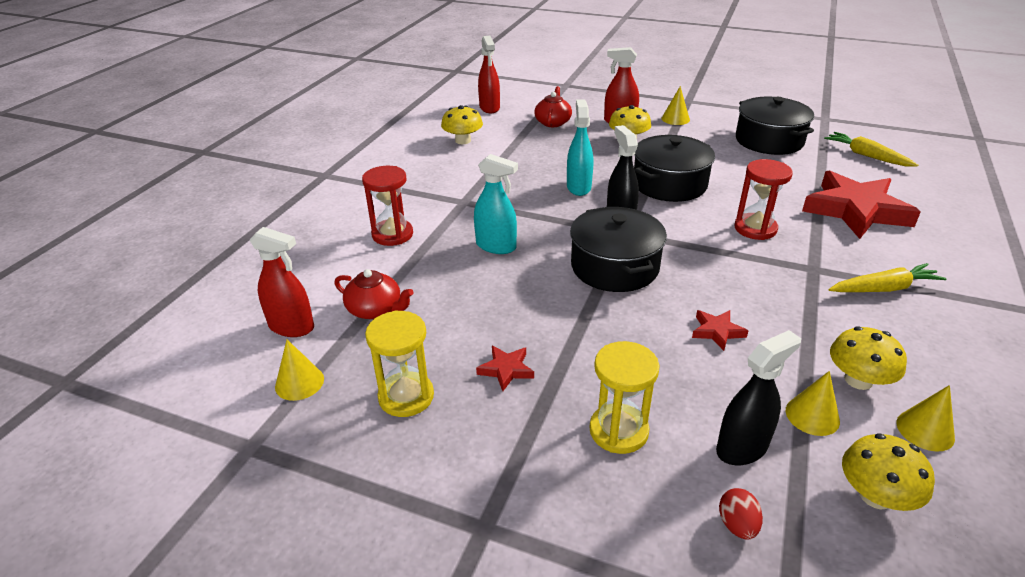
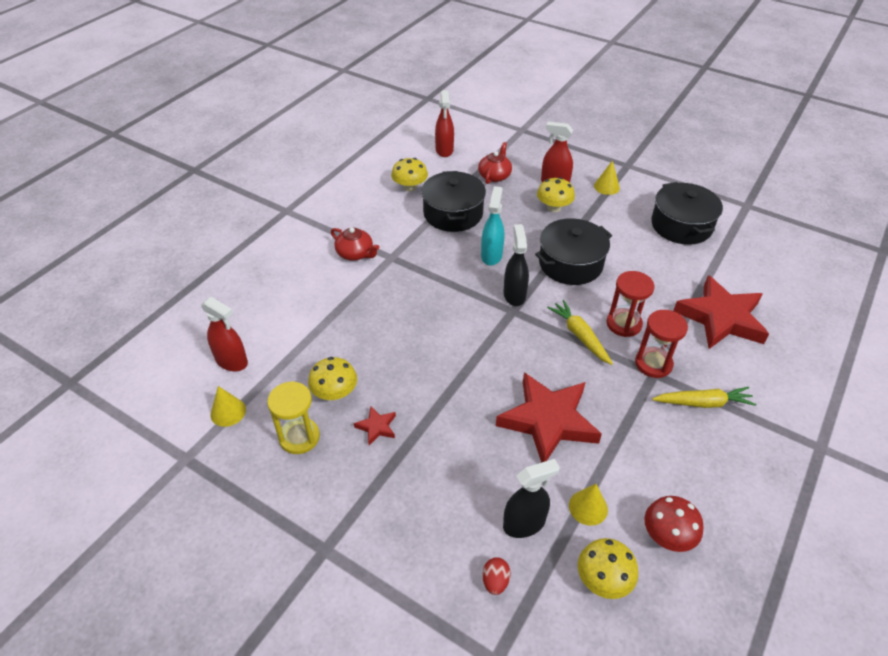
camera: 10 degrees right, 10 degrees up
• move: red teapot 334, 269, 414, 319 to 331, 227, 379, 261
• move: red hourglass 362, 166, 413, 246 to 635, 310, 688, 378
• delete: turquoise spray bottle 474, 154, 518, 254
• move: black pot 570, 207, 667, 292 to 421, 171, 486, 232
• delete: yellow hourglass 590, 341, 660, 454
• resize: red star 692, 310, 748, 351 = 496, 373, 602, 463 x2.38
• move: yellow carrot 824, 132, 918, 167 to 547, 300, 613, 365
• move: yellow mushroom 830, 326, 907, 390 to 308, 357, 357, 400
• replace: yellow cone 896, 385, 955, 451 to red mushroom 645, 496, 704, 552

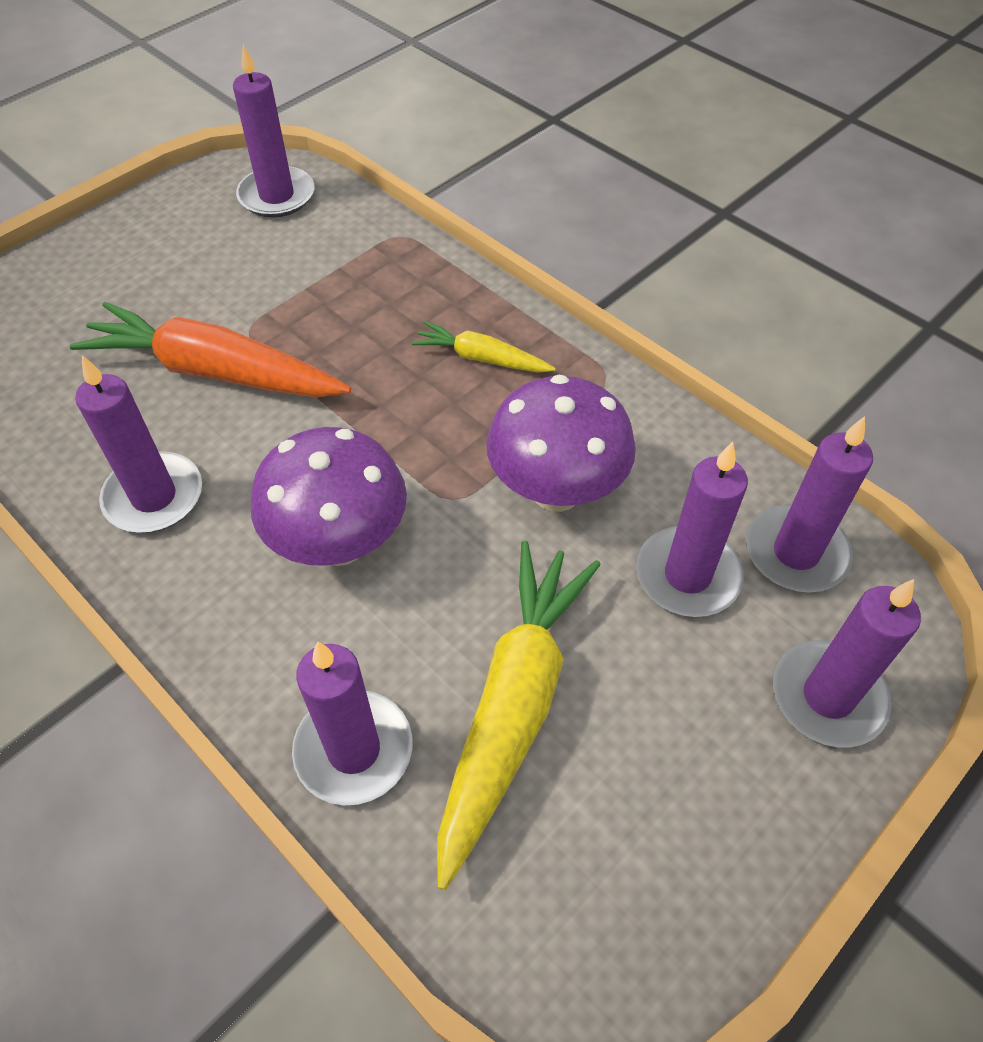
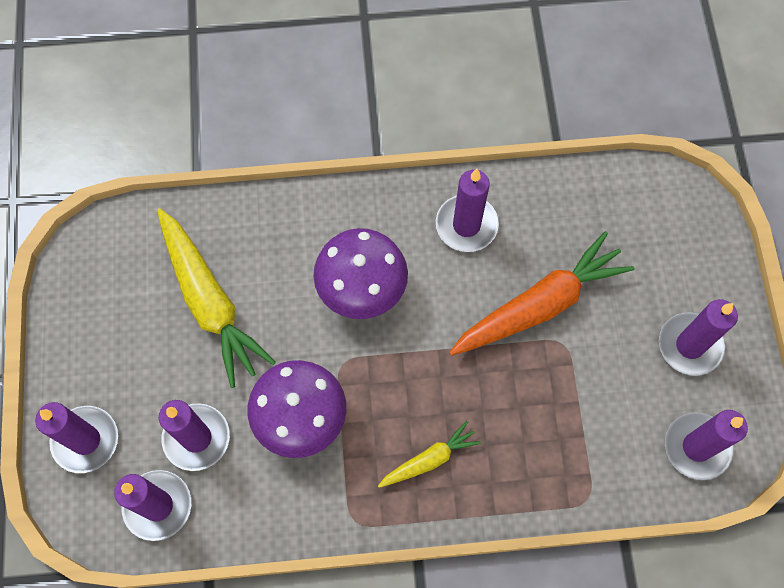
camera: 130 degrees right, 15 degrees up
• move: purple candle 292, 641, 412, 806 to 659, 299, 738, 376

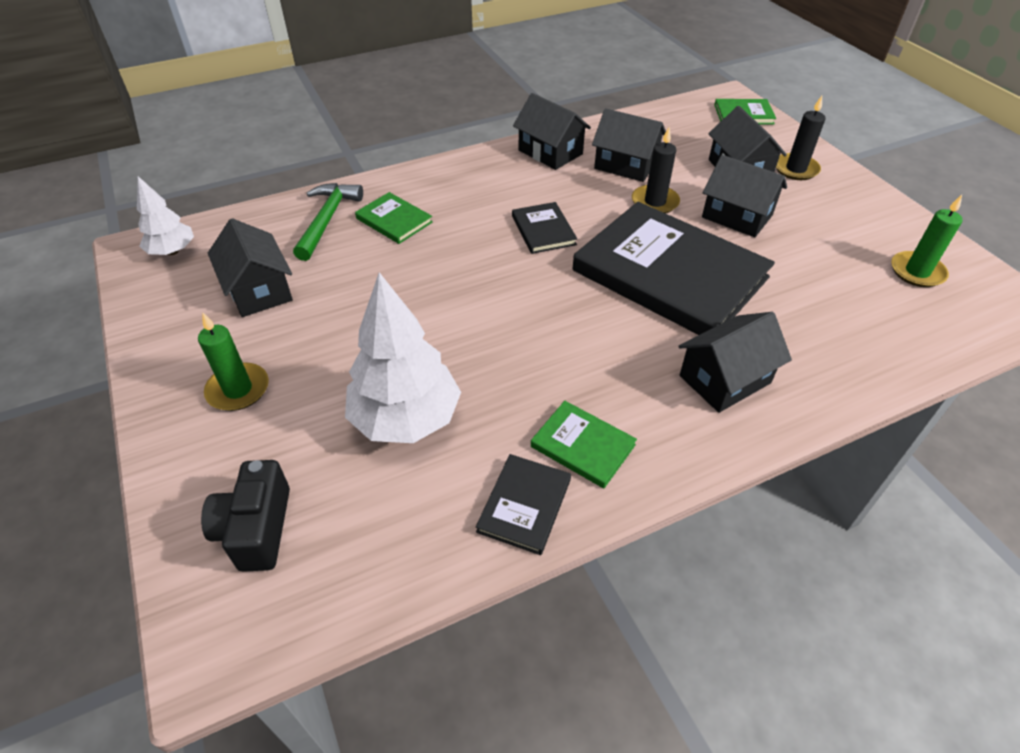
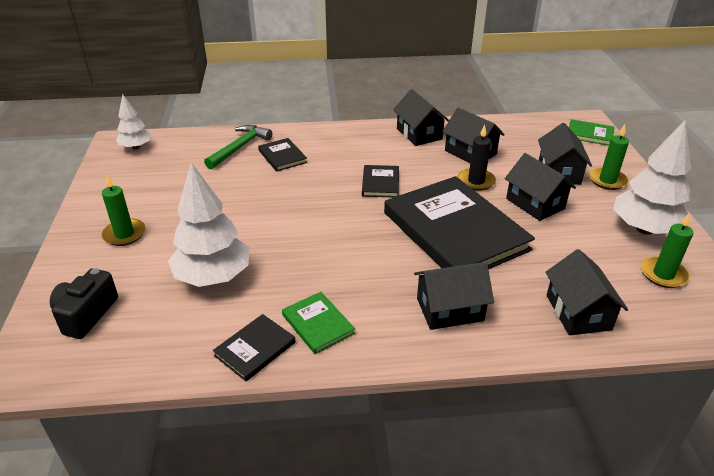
camera: 20 degrees right, 10 degrees down
• move: black house 208, 218, 293, 317 to 545, 249, 628, 335
• recolor: green book 355, 192, 433, 244 to black book 258, 138, 307, 172
• recolor: black candle 776, 96, 826, 180 to green candle 589, 124, 629, 190
• insert: white tree 613, 119, 692, 235

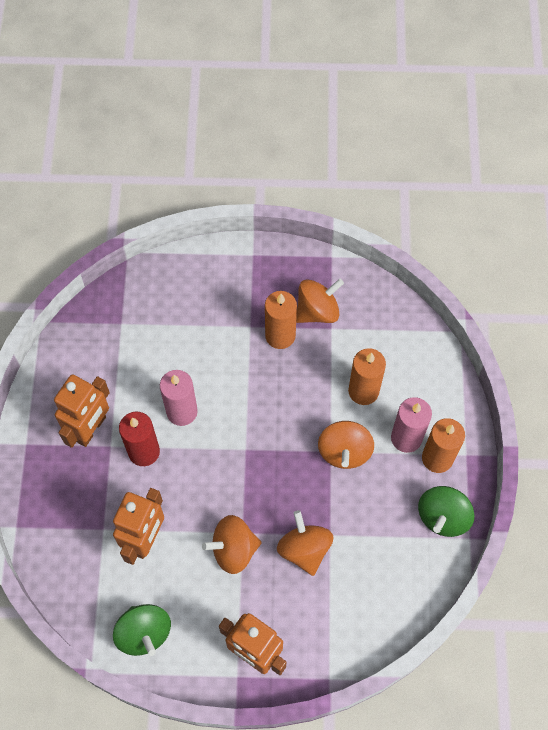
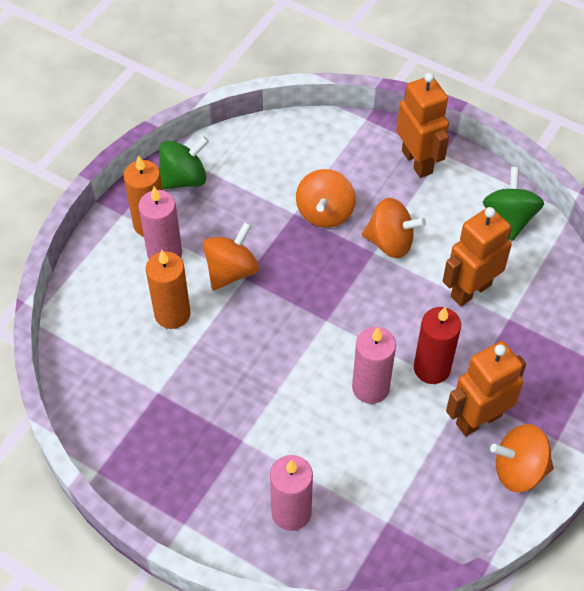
camera: 150 degrees left, 10 degrees down
• delete: orange candle 265, 291, 297, 349
• move: orange spinning top 296, 279, 344, 323 to 490, 424, 554, 492
• insert: pink candle 270, 455, 313, 531

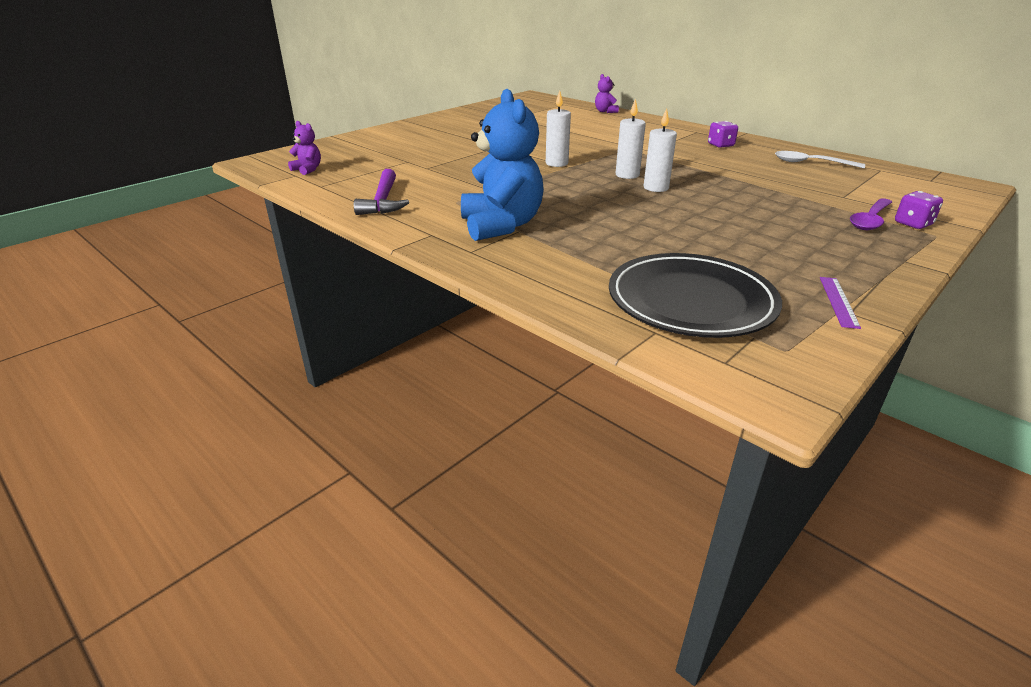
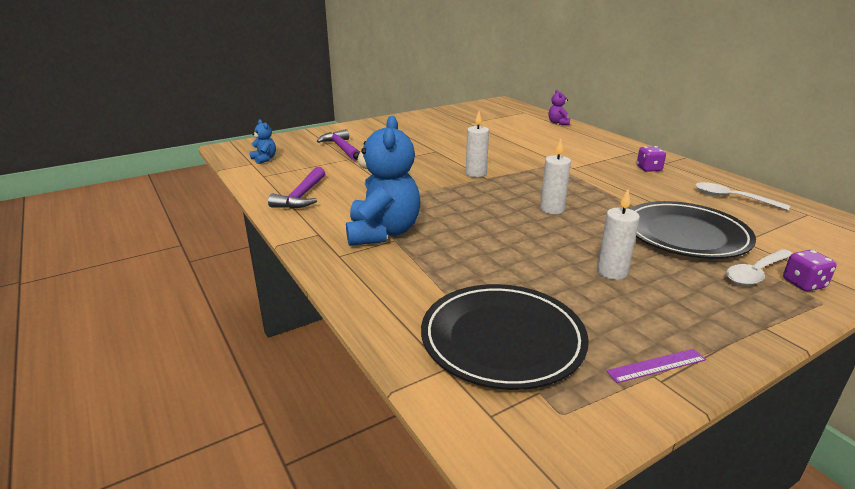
camera: 15 degrees right, 5 degrees down
• recolor: purple teddy bear 288, 121, 321, 175 to blue teddy bear 250, 120, 276, 164
• move: white candle 616, 98, 646, 179 to 597, 189, 640, 280
• rotate: purple ruler 820, 277, 861, 329 = 606, 349, 706, 383 45 degrees clockwise
• recolor: purple spoon 850, 198, 892, 230 to white spoon 726, 249, 793, 285
• insert: purple hammer 317, 129, 360, 161
• insert: black plate 630, 201, 756, 259

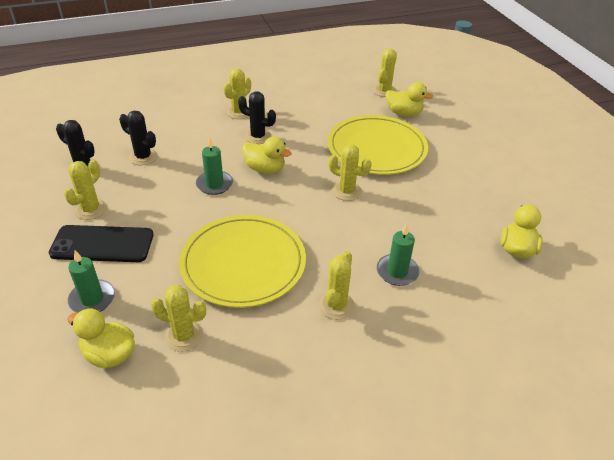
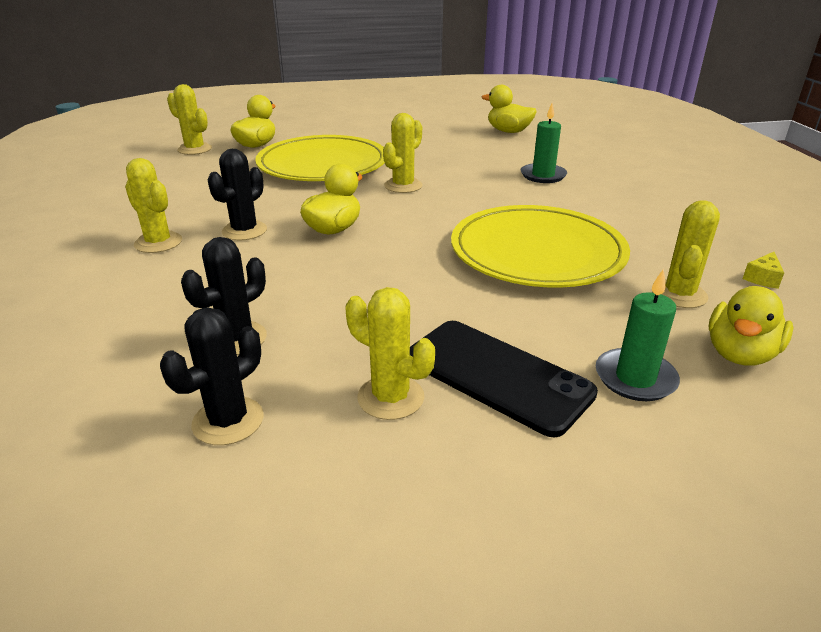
camera: 80 degrees left, 10 degrees down
• rotate: black phone 49, 225, 154, 262 = 410, 321, 598, 437 60 degrees counterclockwise
• delete: green candle 196, 137, 233, 195
• delete: yellow cactus 319, 251, 355, 320
• insert: yellow cheese 743, 252, 784, 289

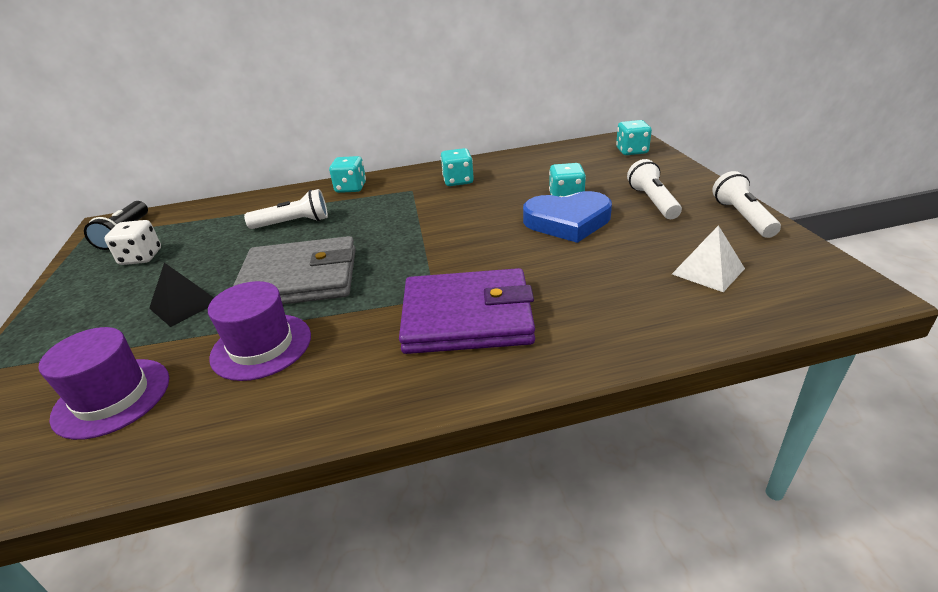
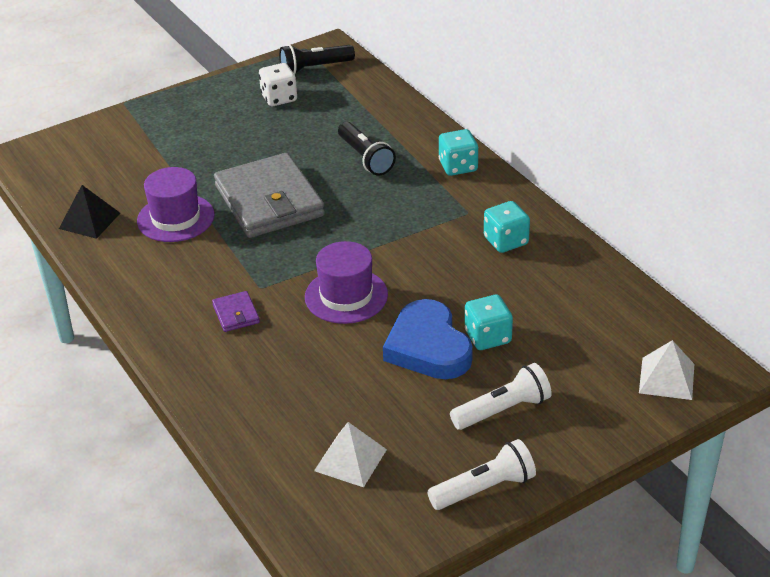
camera: 70 degrees right, 5 degrees up
• move: purple hat 38, 327, 169, 440 to 305, 241, 388, 324
• move: black pyramid 149, 263, 214, 327 to 59, 185, 120, 239
• recolor: white flashlight 244, 189, 328, 229 to black flashlight 338, 122, 396, 175
• resize: purple wallet 399, 268, 535, 354 = 212, 291, 260, 332 x0.41
• replace: turquoise dice 616, 120, 652, 155 to white pyramid 639, 340, 694, 400

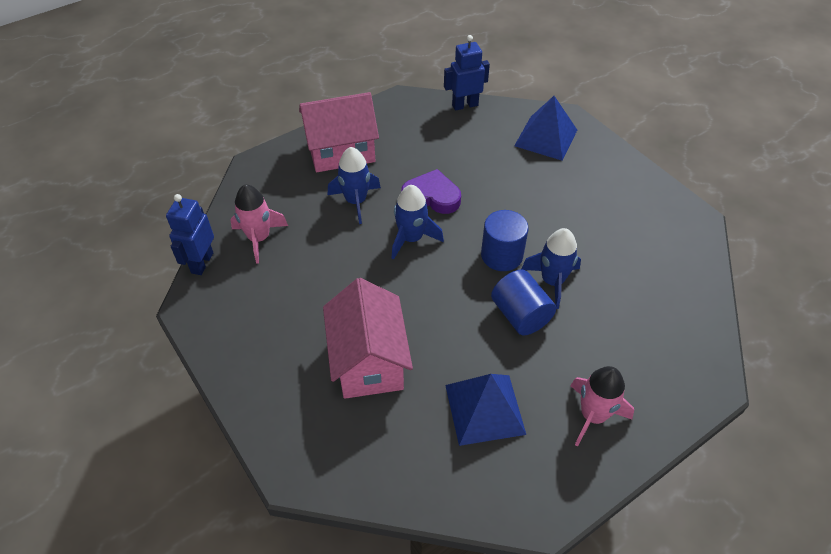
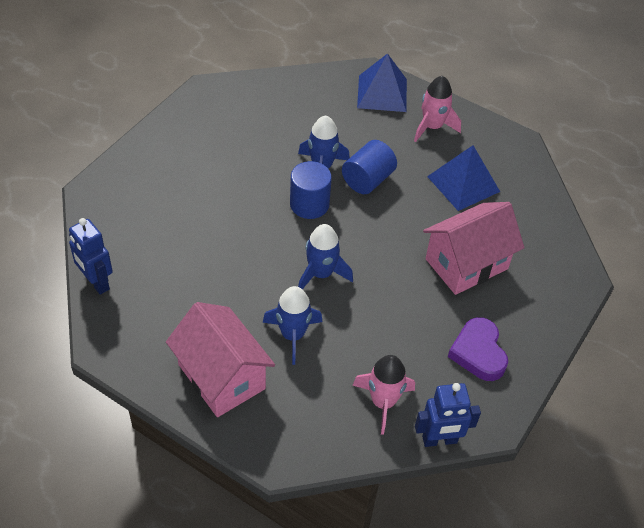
camera: 115 degrees left, 0 degrees up
• move: purple heart 401, 169, 461, 214 to 448, 317, 508, 381
• move: blue pyramid 514, 96, 577, 161 to 357, 53, 407, 112

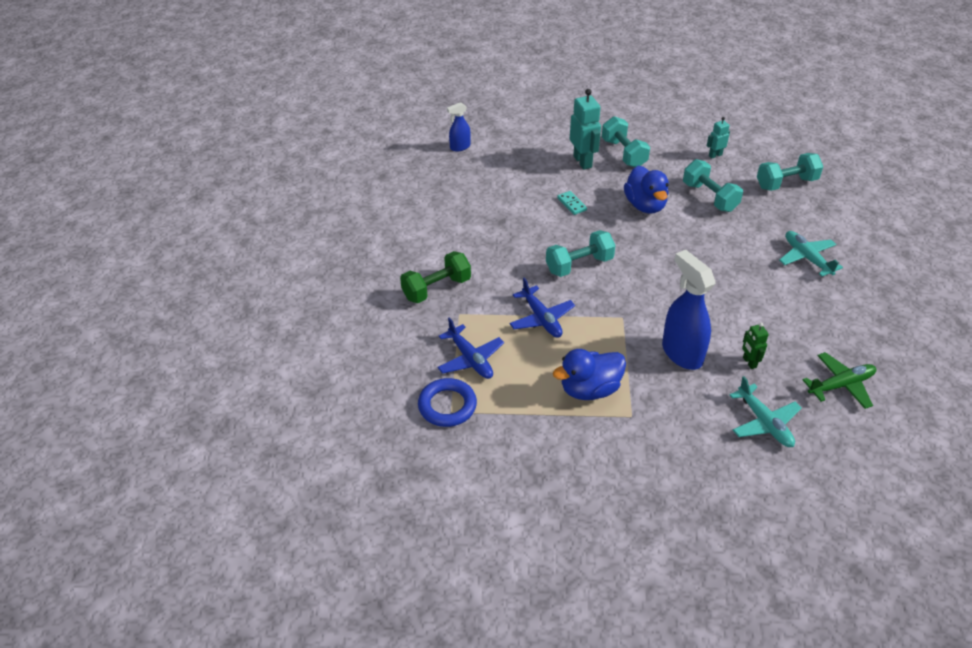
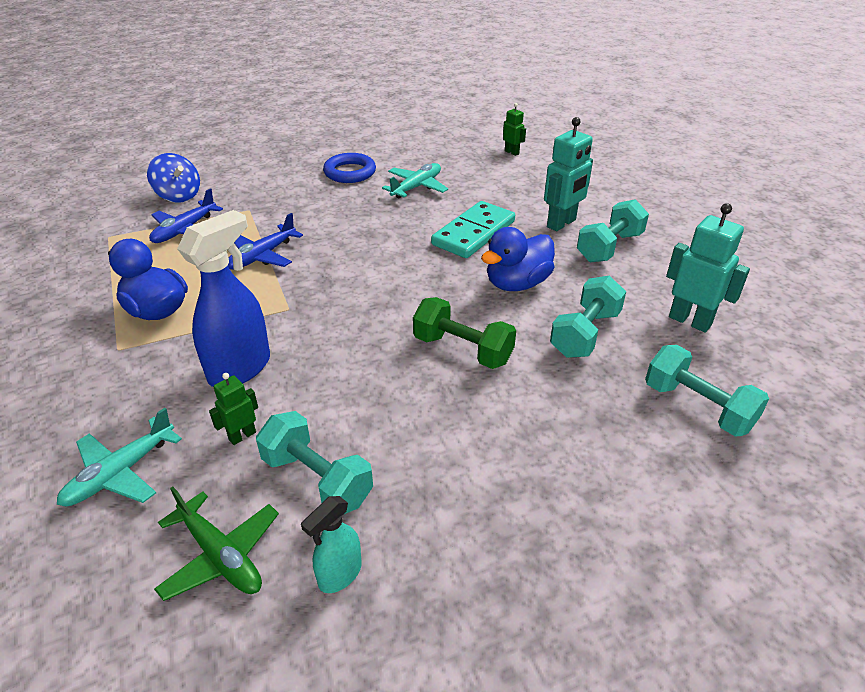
camera: 65 degrees right, 5 degrees down
• move: green dumbbell 400, 251, 471, 303 to 413, 297, 516, 369
• move: blue ring 418, 378, 477, 427 to 323, 153, 376, 183
• replace: blue spray bottle 447, 102, 471, 151 to green robot 503, 103, 526, 156
• move: turquoise dumbbell 546, 230, 616, 277 to 256, 411, 373, 514
• resize: turquoise domino 557, 191, 587, 215 = 431, 201, 515, 258 x2.19
• resize: turquoise robot 707, 117, 730, 159 = 666, 203, 750, 333 x1.84
• move: turquoise plane 779, 231, 843, 277 to 382, 163, 448, 199
• insert: blue spinning top 147, 153, 200, 203
• insert: turquoise spray bottle 301, 496, 362, 593

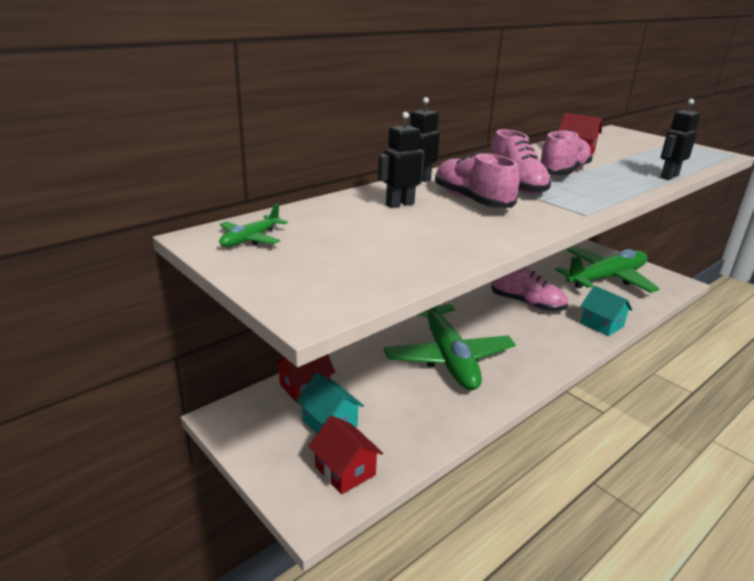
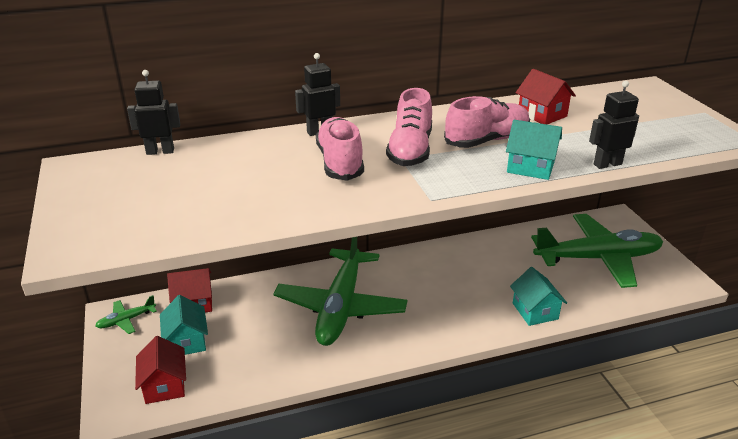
camera: 25 degrees right, 5 degrees up
• move: green plane 219, 203, 288, 247 to 95, 295, 157, 334
• move: black robot 378, 112, 425, 208 to 127, 70, 180, 155
• delete: pink shoe 491, 266, 568, 311
• insert: turquoise house 506, 120, 562, 180

